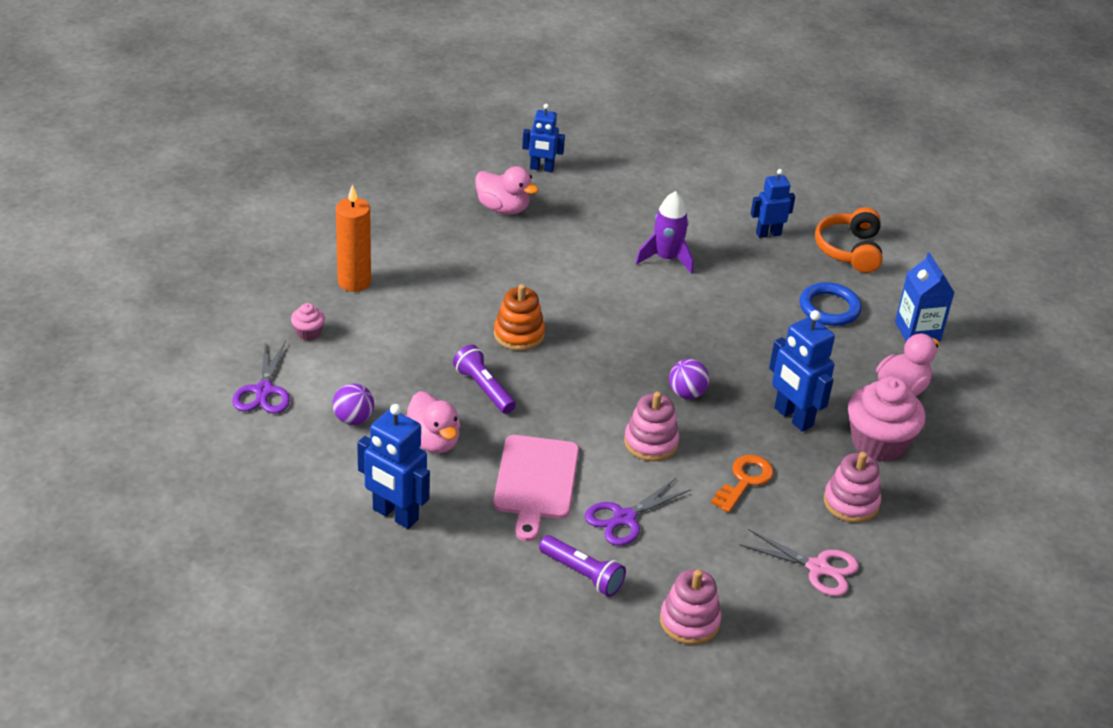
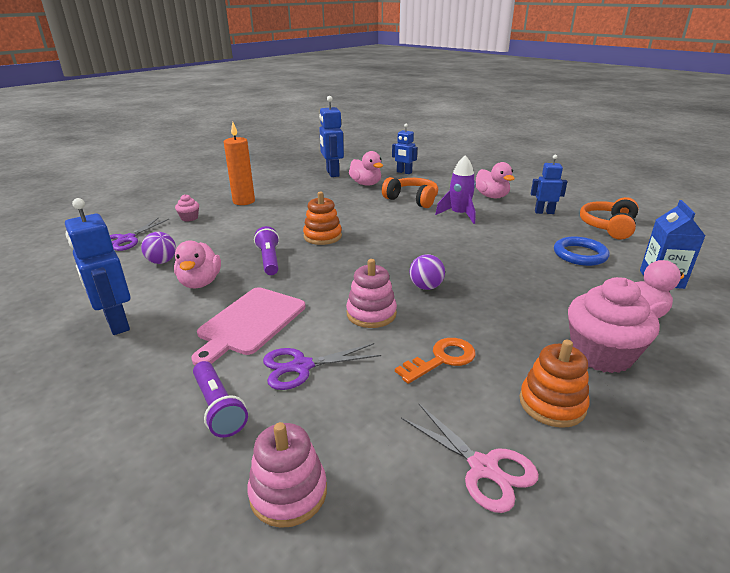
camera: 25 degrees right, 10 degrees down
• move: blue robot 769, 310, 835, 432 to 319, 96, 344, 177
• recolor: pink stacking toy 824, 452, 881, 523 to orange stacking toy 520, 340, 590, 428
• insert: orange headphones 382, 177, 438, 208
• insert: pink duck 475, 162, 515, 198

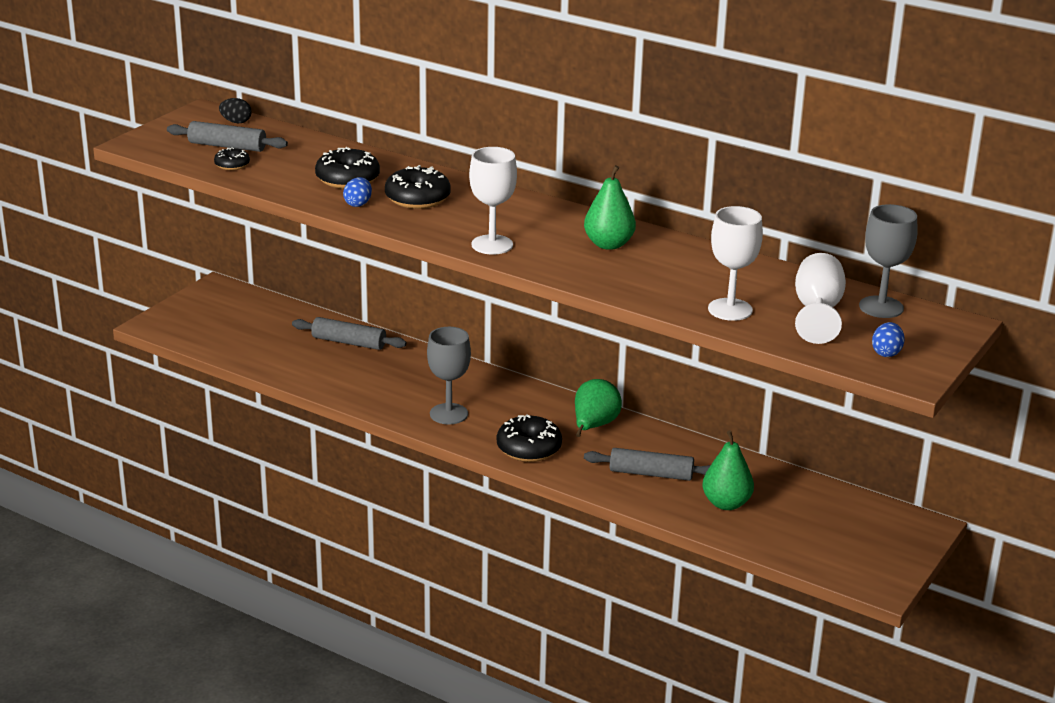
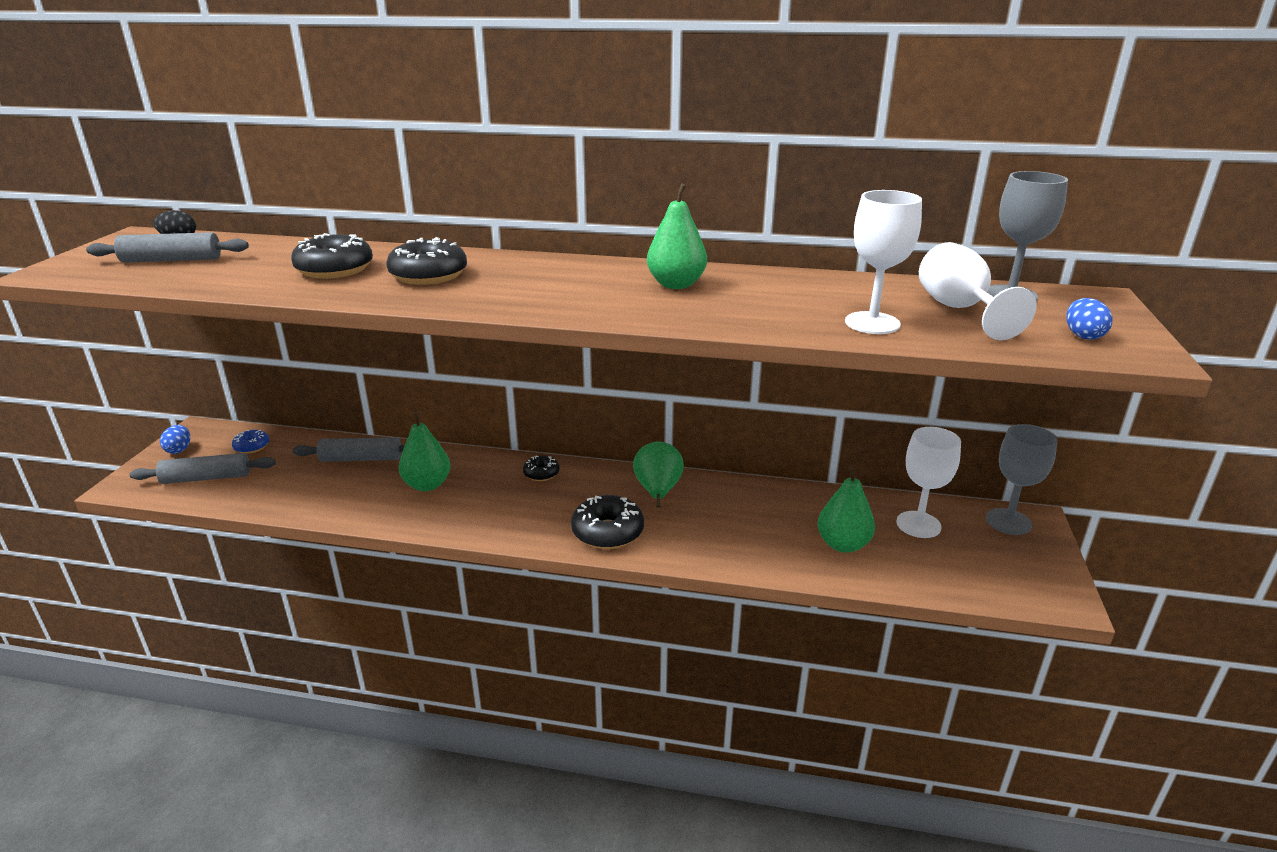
camera: 20 degrees left, 0 degrees up
• move: black donut 214, 147, 250, 170 to 523, 455, 560, 481
• move: blue egg 343, 177, 372, 207 to 160, 425, 190, 454
• move: grey goblet 427, 327, 471, 424 to 986, 424, 1058, 535
• move: white goblet 469, 147, 517, 255 to 896, 427, 961, 538
• move: grey rolling pin 584, 448, 711, 481 to 130, 453, 276, 484
• insert: blue donut 232, 430, 269, 454
• insert: green pear 399, 413, 451, 491

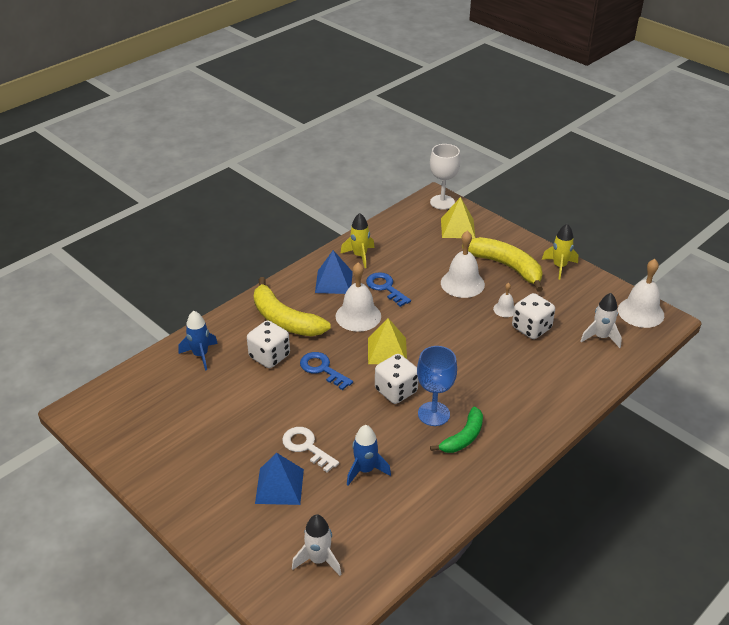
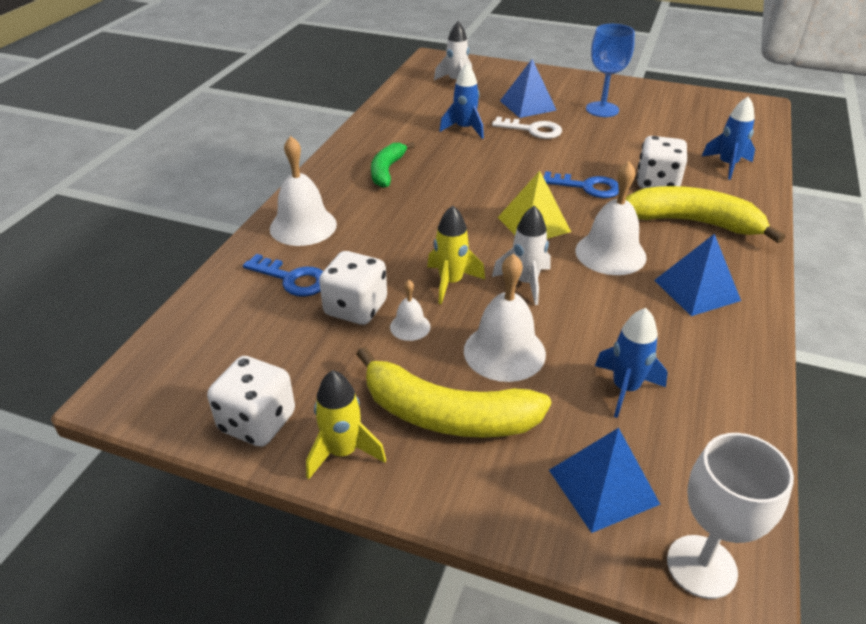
camera: 155 degrees right, 0 degrees up
• move: yellow rocket 340, 213, 374, 268 to 427, 206, 485, 304
• move: blue key 366, 272, 411, 307 to 243, 254, 323, 297
• move: white dice 375, 354, 418, 404 to 207, 356, 295, 447
• move: blue goblet 417, 346, 457, 426 to 586, 24, 635, 117
• recolor: yellow pyramid 441, 197, 475, 238 to blue pyramid 549, 428, 660, 533
• move: white rocket 581, 293, 622, 348 to 492, 206, 551, 305
• move: white bell 618, 259, 664, 328 to 270, 136, 337, 246
• insert: blue rocket 595, 308, 668, 418

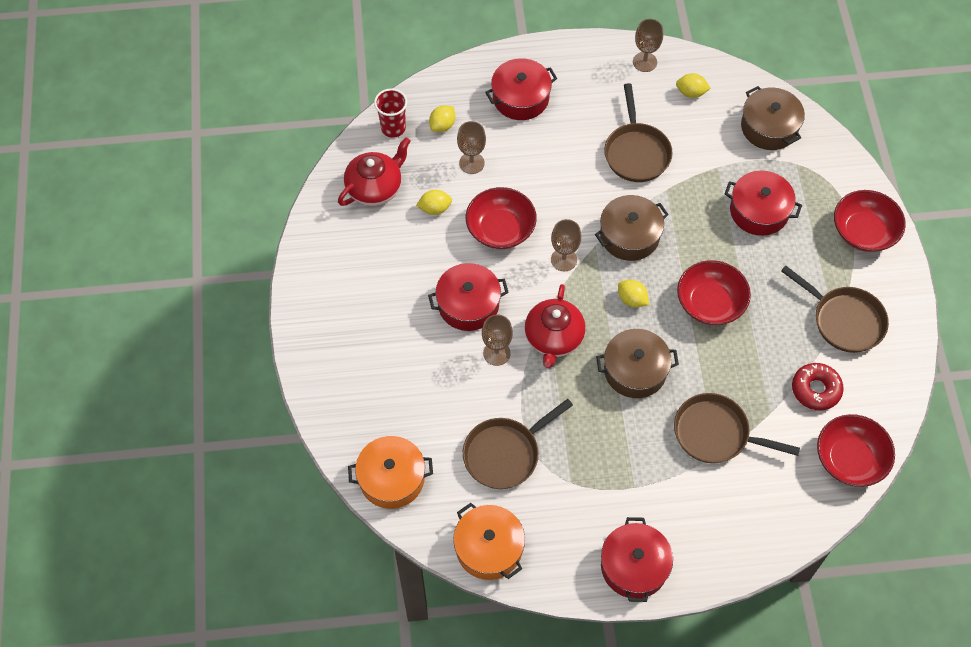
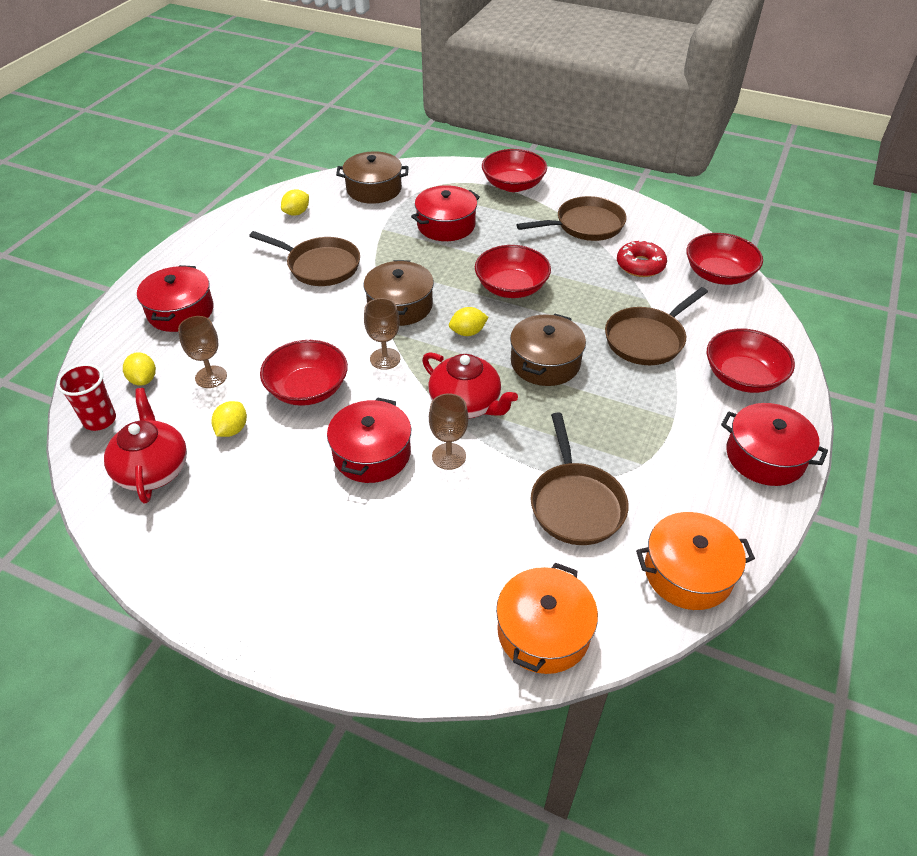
camera: 60 degrees left, 15 degrees down
• delete: brown goblet 633, 19, 663, 72
• insert: red bowl 707, 328, 795, 393

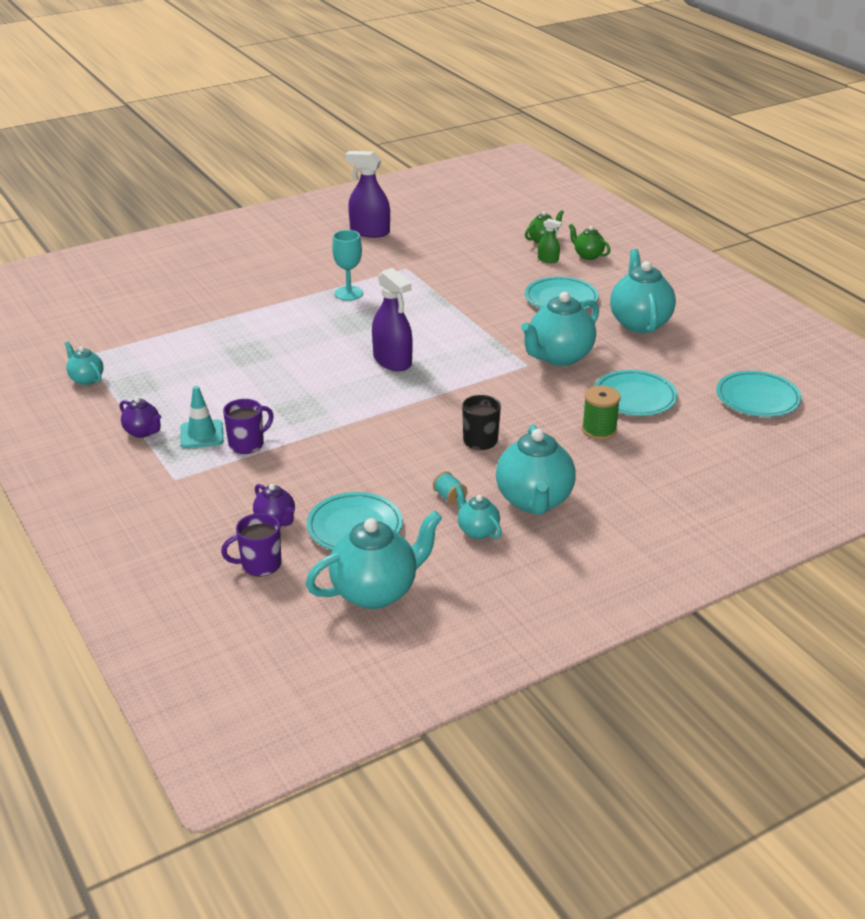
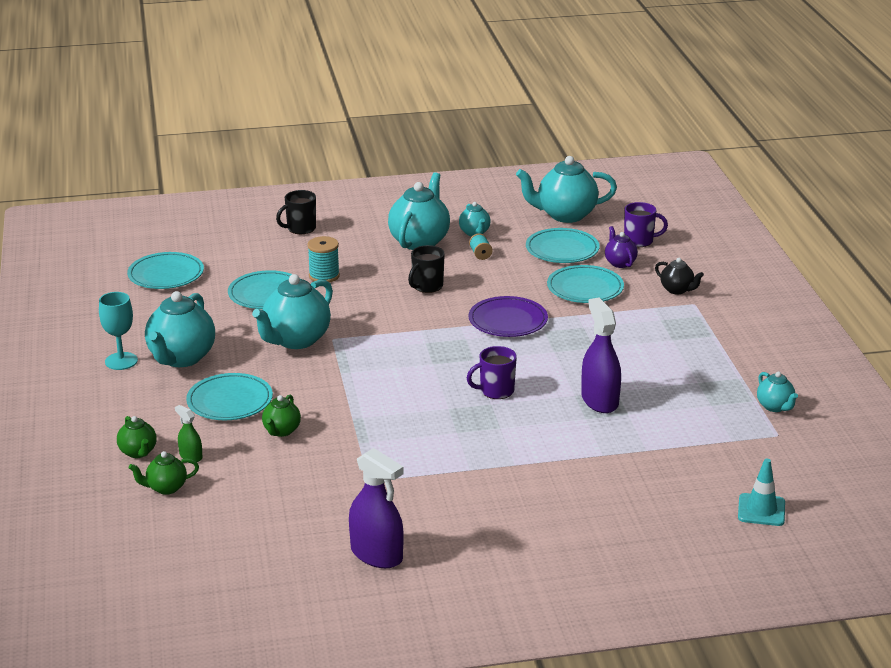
camera: 160 degrees left, 5 degrees down
• delete: purple teapot 120, 397, 161, 438
• move: turquoise traffic cone 180, 386, 224, 448 to 738, 459, 785, 526
• move: purple mug 223, 399, 274, 454 to 467, 346, 517, 399
• move: turquoise goblet 332, 230, 363, 301 to 99, 292, 138, 370
• move: purple spray bottle 372, 268, 413, 371 to 581, 298, 621, 413
• rotate: turquoise teapot 521, 292, 599, 366 = 252, 274, 333, 349 150 degrees clockwise
• recolor: green spool 582, 386, 621, 440 to turquoise spool 307, 236, 340, 283
• insert: green teapot 262, 395, 301, 437
• insert: black mug 276, 190, 316, 234
• insert: purple plate 468, 296, 548, 337
• insert: turquoise plate 547, 265, 624, 303
• insert: black teapot 655, 258, 704, 294

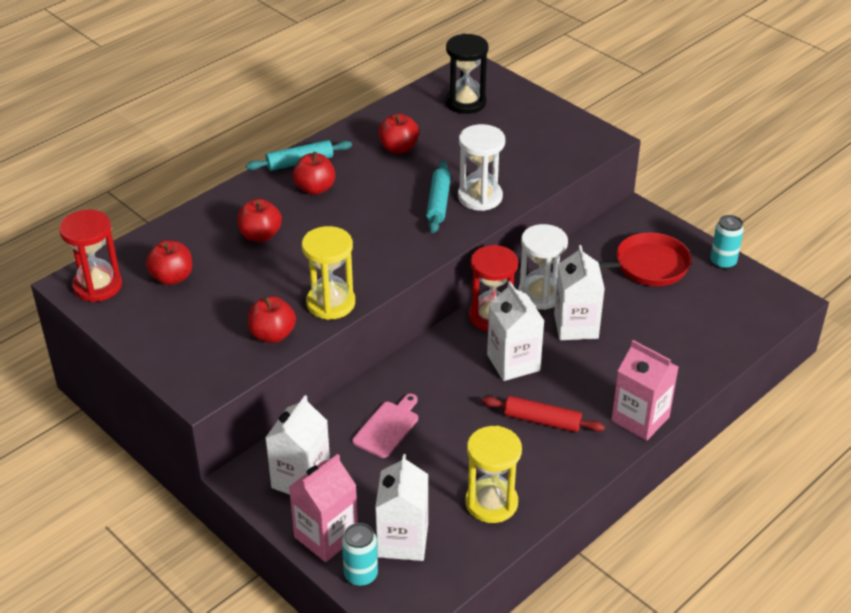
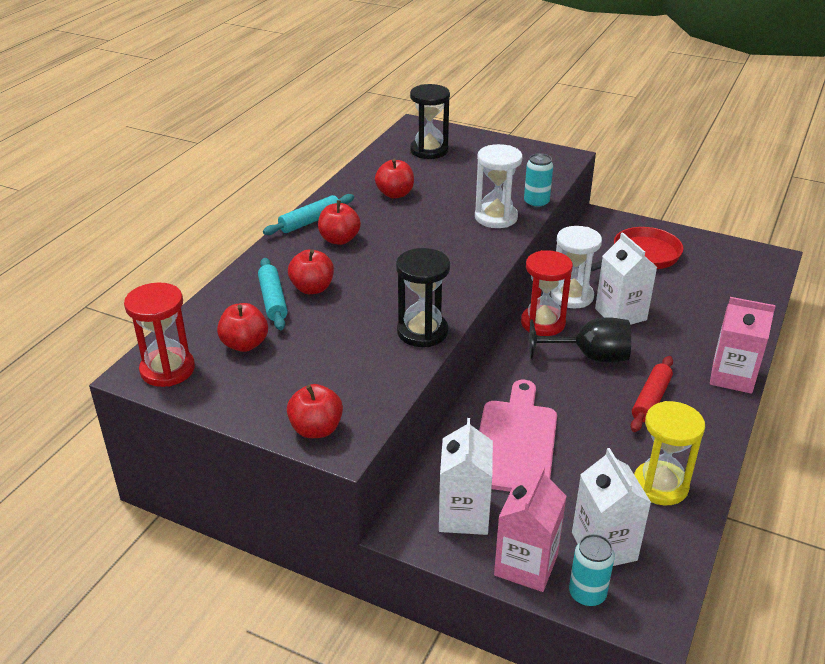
camera: 20 degrees left, 5 degrees down
• move: red apple 248, 296, 296, 343 to 287, 384, 343, 438
• recolor: yellow hourglass 302, 226, 355, 320 to black hourglass 396, 248, 450, 347
• resize: pink cutting board 352, 394, 418, 458 = 479, 380, 557, 492 x1.75
• move: turquoise rolling pin 426, 160, 451, 233 to 258, 258, 288, 330
• rotate: red rolling pin 482, 396, 605, 432 = 630, 356, 673, 432 60 degrees counterclockwise
• replace: white carton 487, 281, 544, 381 to black goblet 529, 317, 631, 363
• move: turquoise can 710, 215, 744, 269 to 524, 153, 553, 209

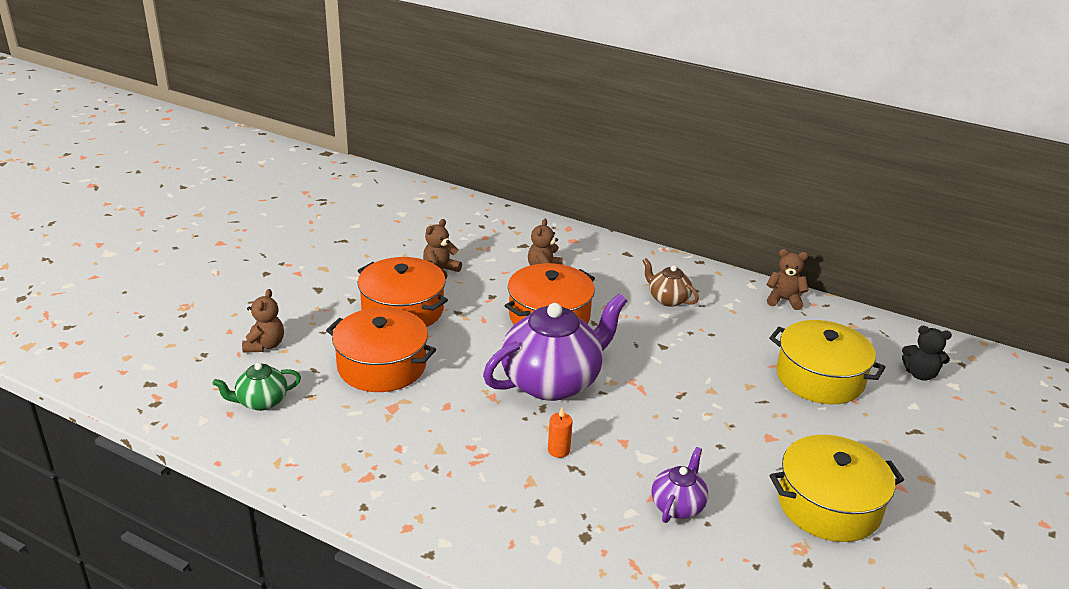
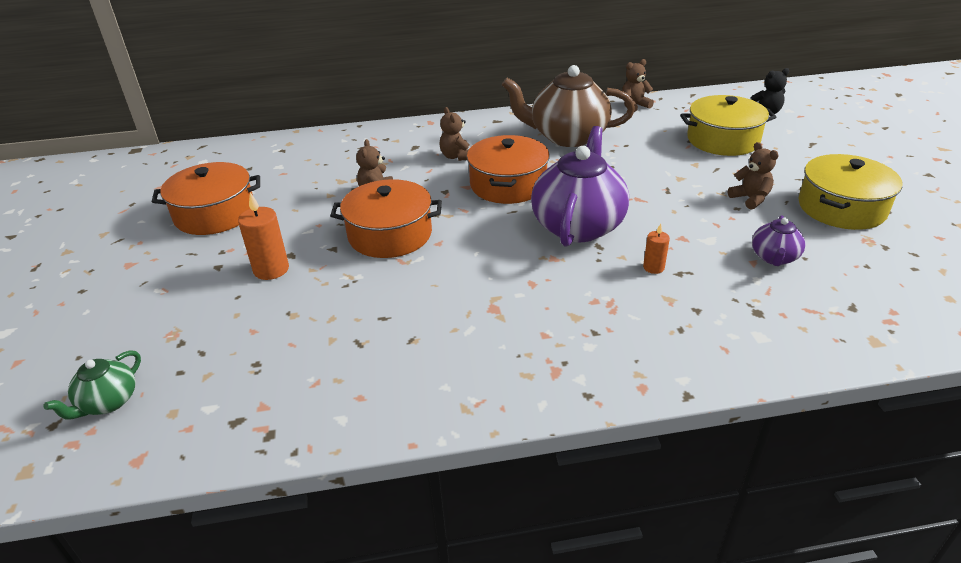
camera: 35 degrees left, 5 degrees up
• move: green teapot 212, 363, 301, 411 to 44, 350, 141, 419
• move: brown teddy bear 242, 289, 284, 353 to 728, 142, 779, 210
• move: orange pot 326, 307, 436, 392 to 152, 162, 260, 235
• resize: brown teapot 643, 258, 699, 307 = 502, 65, 635, 147 x2.08
• rotate: purple teapot 651, 447, 708, 523 = 752, 215, 806, 266 150 degrees counterclockwise
• insert: orange candle 238, 193, 289, 280

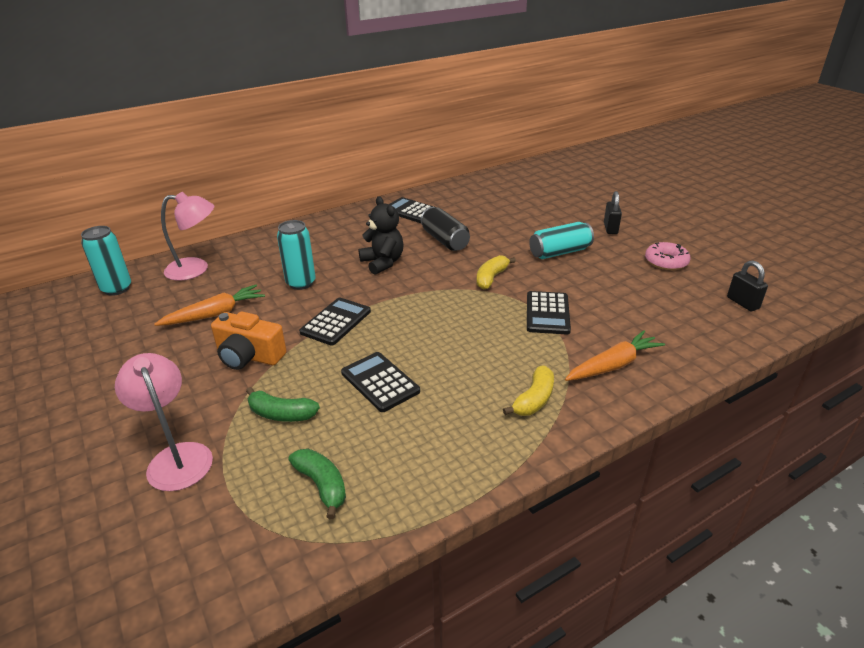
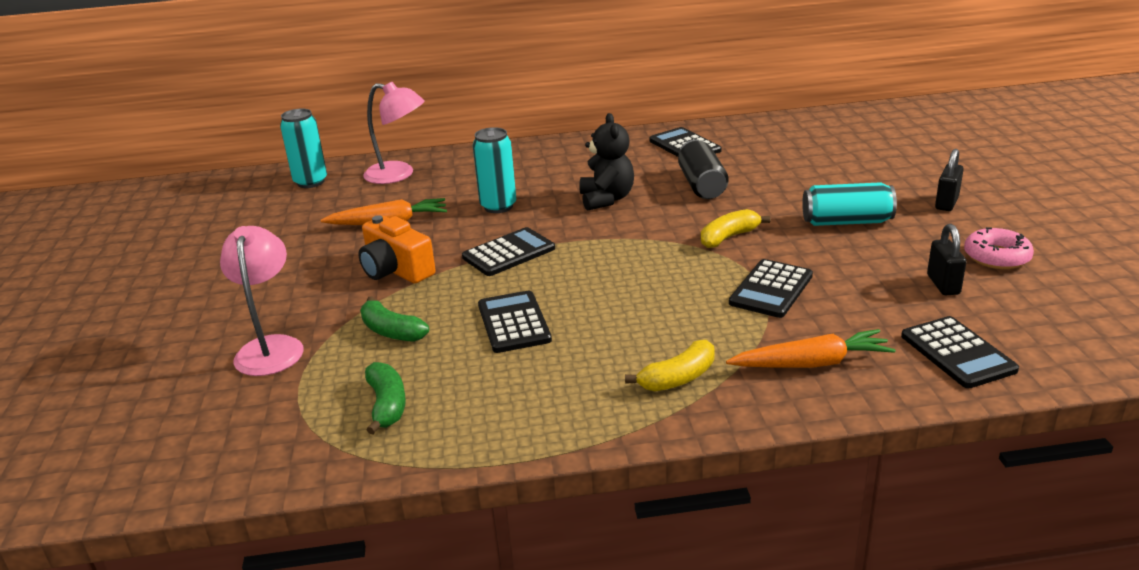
camera: 25 degrees right, 5 degrees down
• move: black padlock 727, 260, 768, 311 to 927, 224, 966, 295
• insert: black calculator 901, 316, 1019, 388

